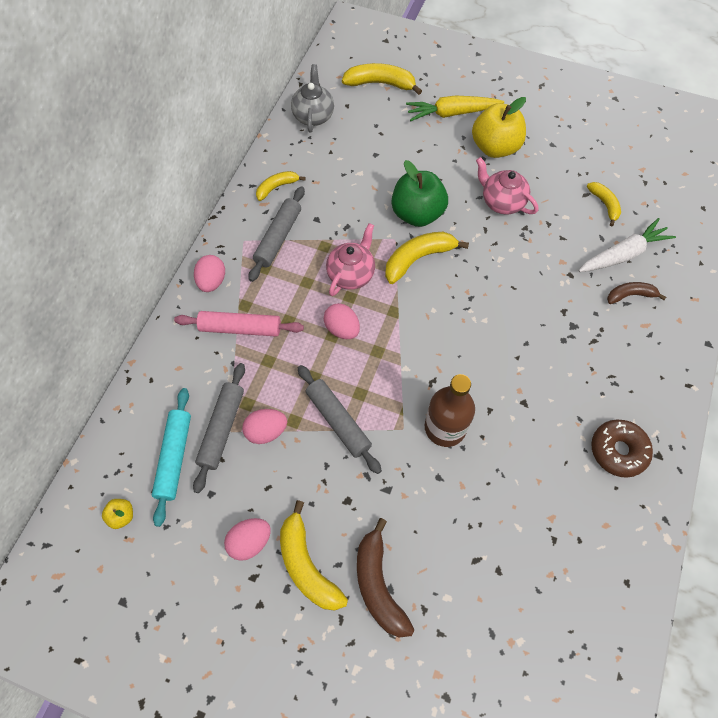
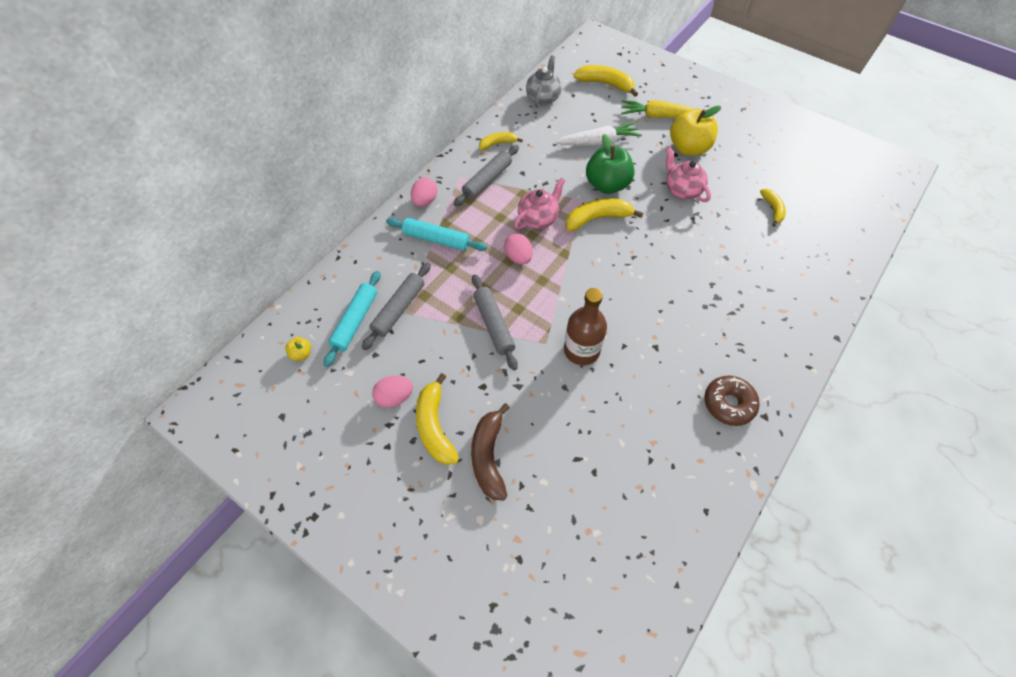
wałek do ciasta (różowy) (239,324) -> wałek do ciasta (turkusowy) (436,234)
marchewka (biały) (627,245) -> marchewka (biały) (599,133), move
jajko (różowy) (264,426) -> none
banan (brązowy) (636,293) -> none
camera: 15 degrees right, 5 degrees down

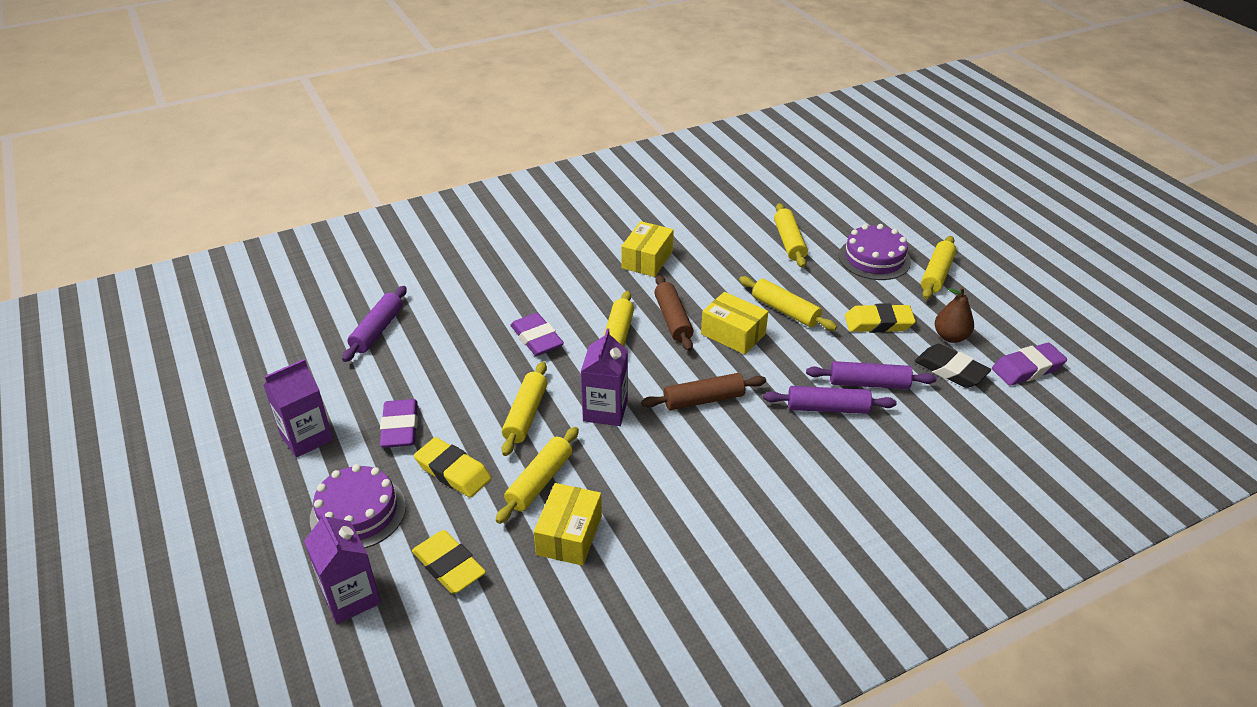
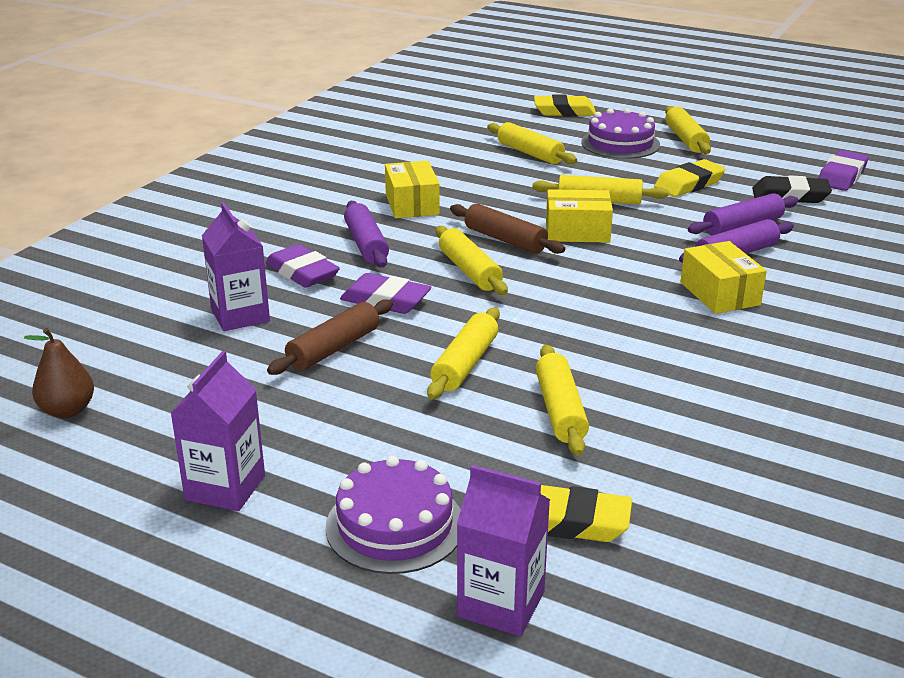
gruszka (brązowy) (954,315) -> gruszka (brązowy) (59,373), move
karton mleka (fioletowy) (604,377) -> karton mleka (fioletowy) (236,266), move
gumka do mazania (fioletowy) (399,423) -> gumka do mazania (fioletowy) (302,266), move
wałek do ciasta (brązowy) (703,391) -> wałek do ciasta (brązowy) (330,337), move
wałek do ciasta (fioletowy) (374,324) -> wałek do ciasta (fioletowy) (366,234), move
wałek do ciasta (żółty) (524,409) -> wałek do ciasta (żółty) (463,353), 45 degrees clockwise
gumka do mazania (żółty) (453,467) -> gumka do mazania (żółty) (565,105), move
pudełko (żółty) (568,524) -> pudełko (żółty) (724,277), move
camera: 35 degrees left, 10 degrees down

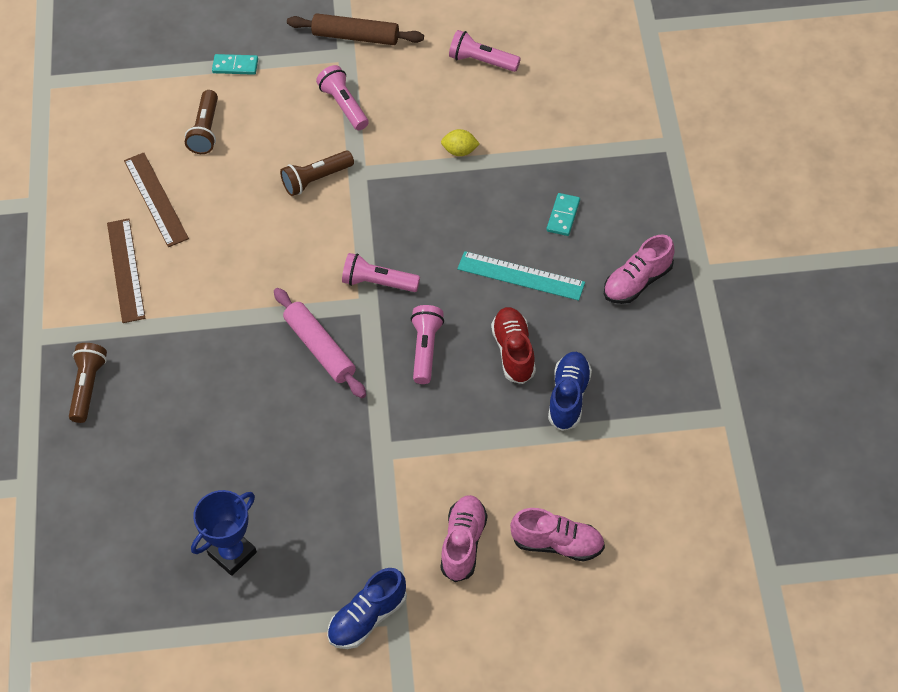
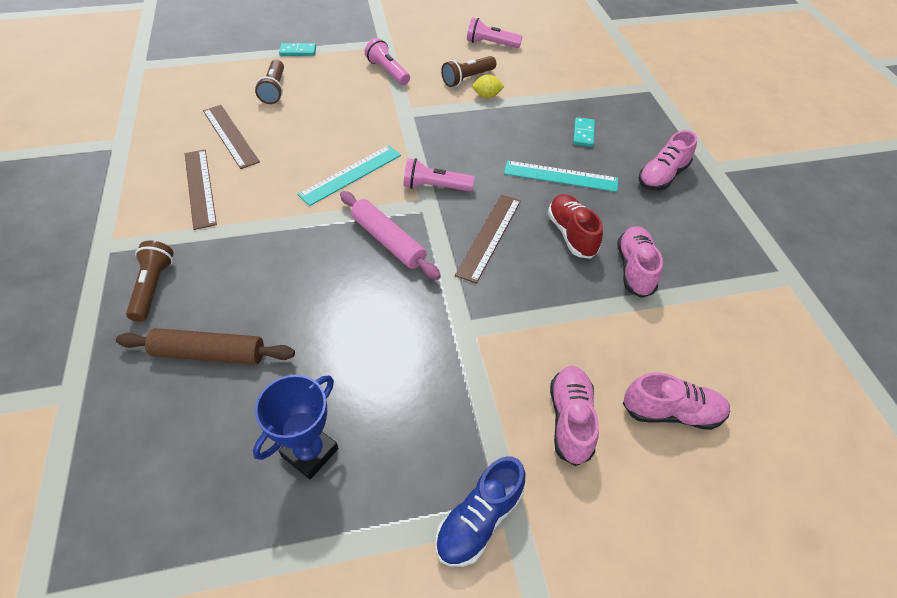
wałek do ciasta (brązowy) (355,29) -> wałek do ciasta (brązowy) (205,346), move
none -> linijka (turkusowy) (349,175)
latarka (brązowy) (317,173) -> latarka (brązowy) (468,71), move
latarka (różowy) (427,344) -> linijka (brązowy) (488,239)
but (niebieski) (570,391) -> but (różowy) (640,262)
camera: 10 degrees left, 5 degrees down

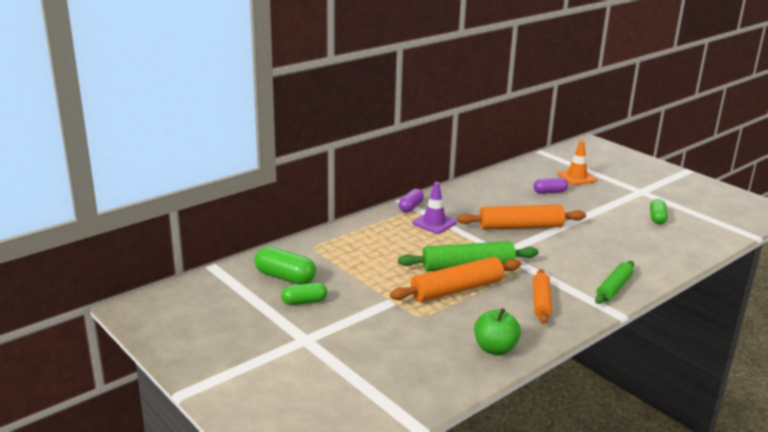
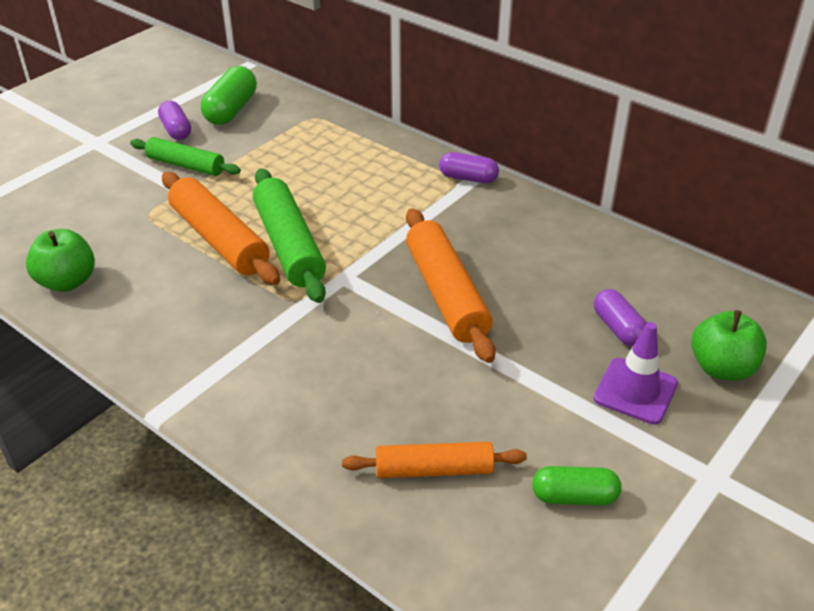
wałek do ciasta (zielony) (614,282) -> wałek do ciasta (zielony) (185,156), move
kapsułka (zielony) (304,294) -> kapsułka (fioletowy) (174,120)
wałek do ciasta (pomarańczowy) (542,296) -> wałek do ciasta (pomarańczowy) (434,460), move
pachołek (fioletowy) (434,208) -> pachołek (fioletowy) (636,373), move
pachołek (pomarańczowy) (577,162) -> jabłko (zielony) (729,345)
camera: 80 degrees right, 15 degrees up

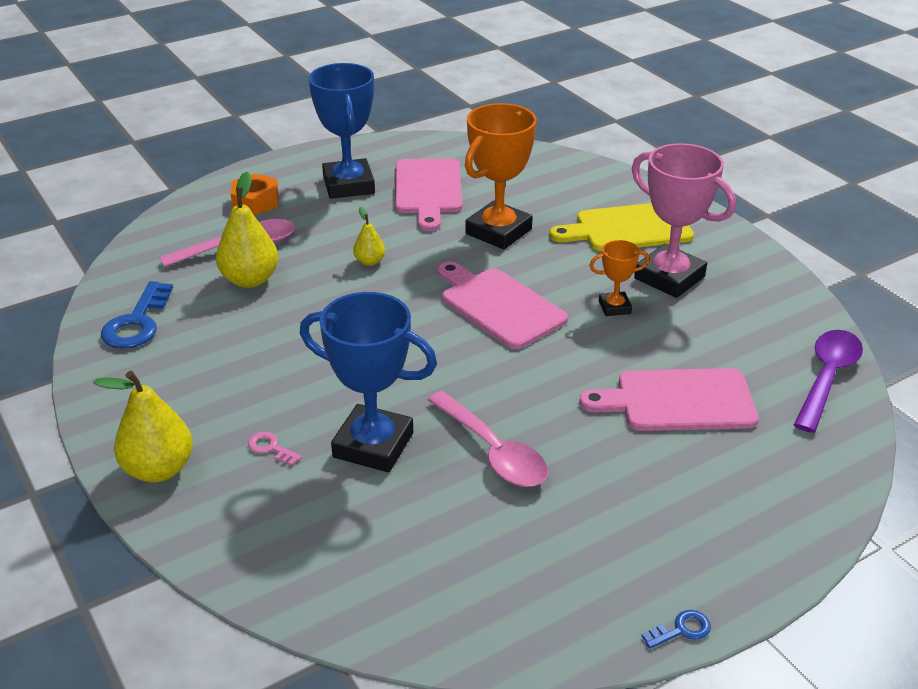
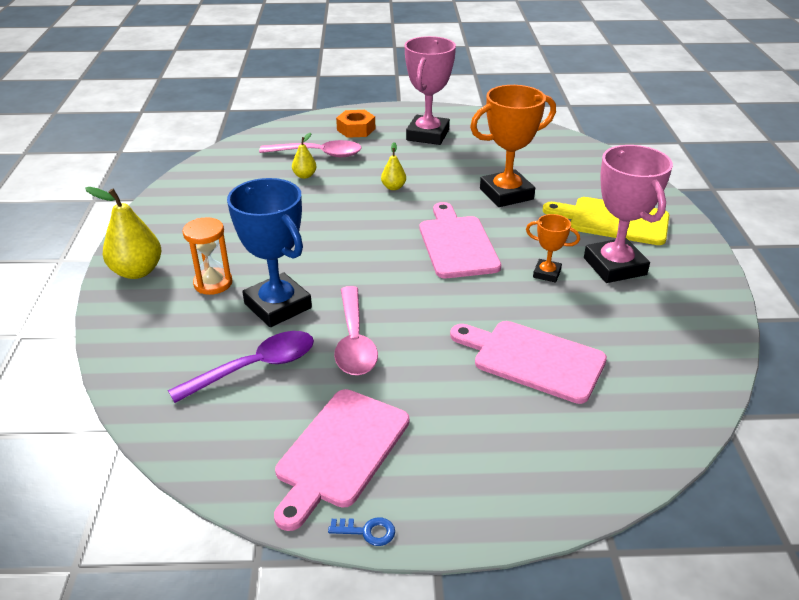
łyżka (fioletowy) (828,381) -> łyżka (fioletowy) (241,367), move
klucz (różowy) (275,449) -> klepsydra (pomarańczowy) (207,256)
deska do krojenia (różowy) (428,194) -> deska do krojenia (różowy) (341,460), move
gruszka (żółty) (247,230) -> gruszka (żółty) (304,156), x0.53
puchar (niebieski) (342,131) -> puchar (różowy) (430,90)
klucz (niebieski) (137,315) -> none
camera: 30 degrees right, 0 degrees up

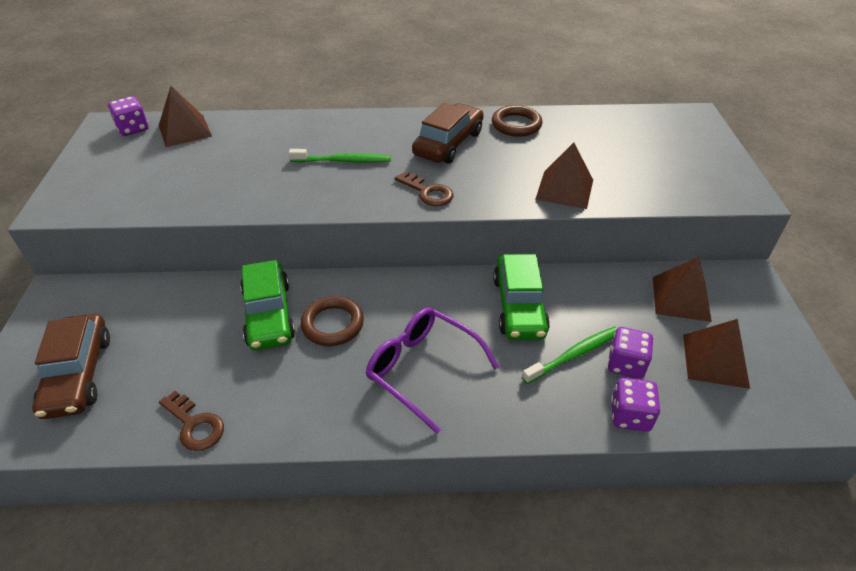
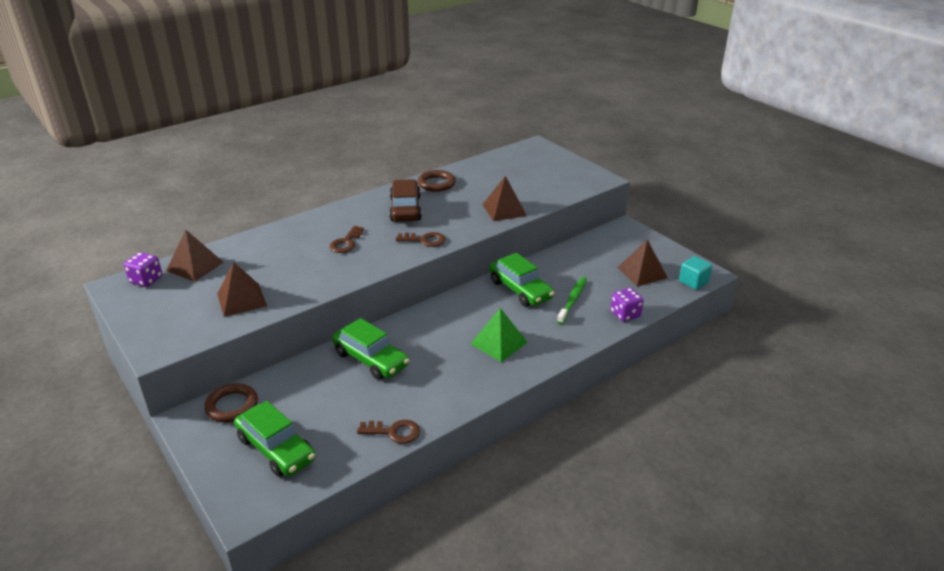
pierścień (brązowy) (332,321) -> pierścień (brązowy) (231,403), move
piramida (brązowy) (682,289) -> piramida (brązowy) (242,289), move
samochód (brązowy) (71,366) -> samochód (zielony) (275,439)
szczoteczka do zębów (zielony) (340,156) -> klucz (brązowy) (347,239)
okulary (fioletowy) (432,371) -> piramida (zielony) (499,335)
none -> sześcian (turkusowy) (696,273)
kostka do gry (fioletowy) (630,353) -> none
camera: 35 degrees left, 10 degrees down

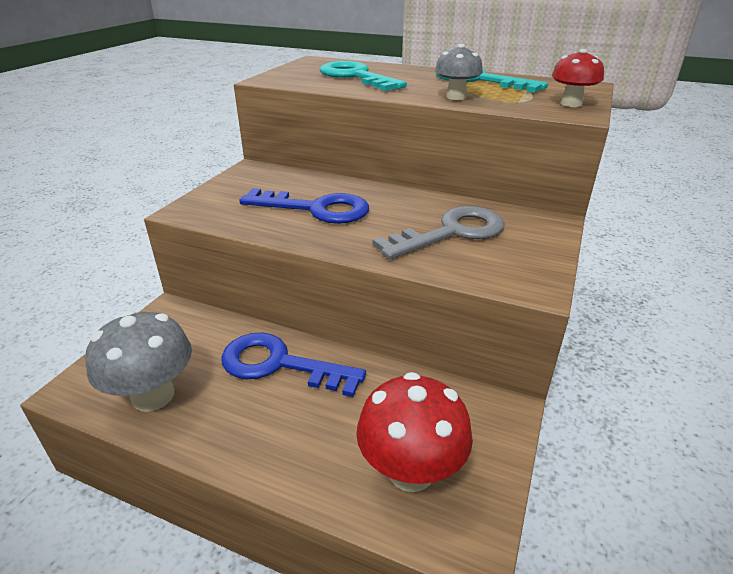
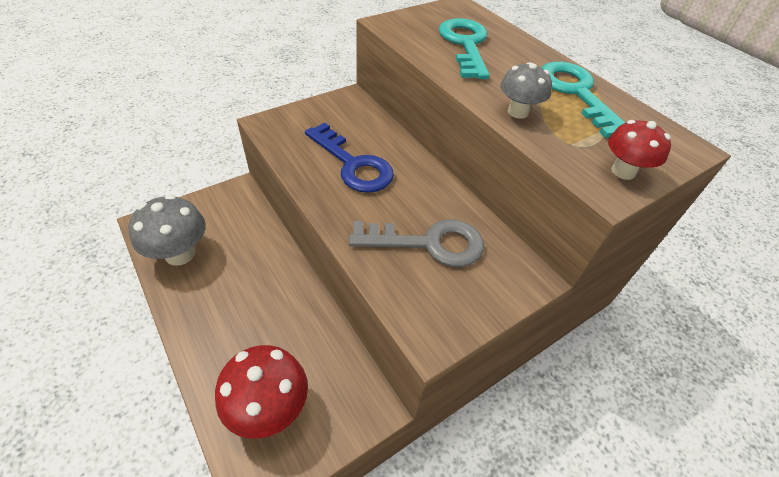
klucz (niebieski) (293,365) -> none
camera: 30 degrees right, 15 degrees up

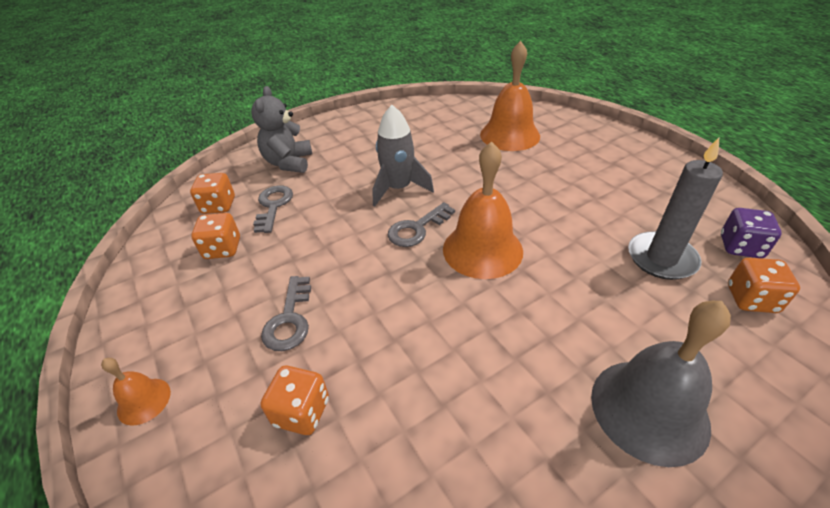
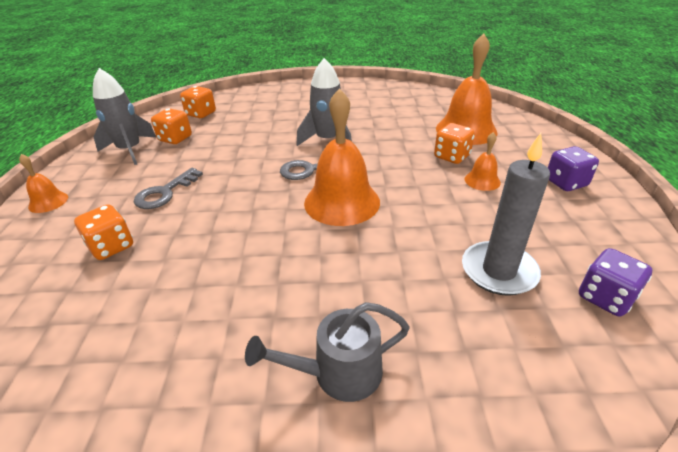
none -> rakieta (szary) (124,116)
dzwonek (szary) (661,384) -> konewka (szary) (327,352)
kostka do gry (pomarańczowy) (764,285) -> kostka do gry (pomarańczowy) (454,143), move
none -> dzwonek (pomarańczowy) (483,161)
none -> kostka do gry (fioletowy) (573,168)
miś (szary) (281,129) -> none
klucz (szary) (273,209) -> none
camera: 30 degrees right, 5 degrees down

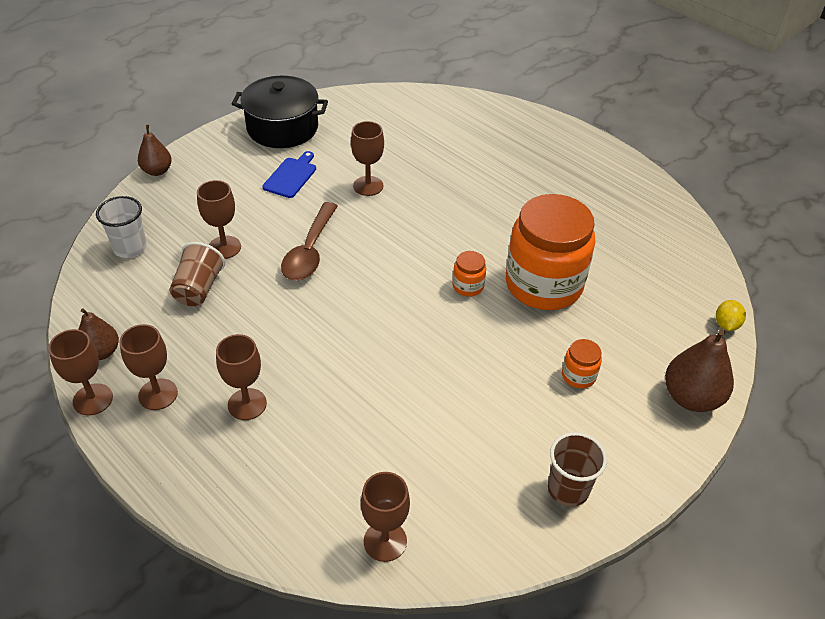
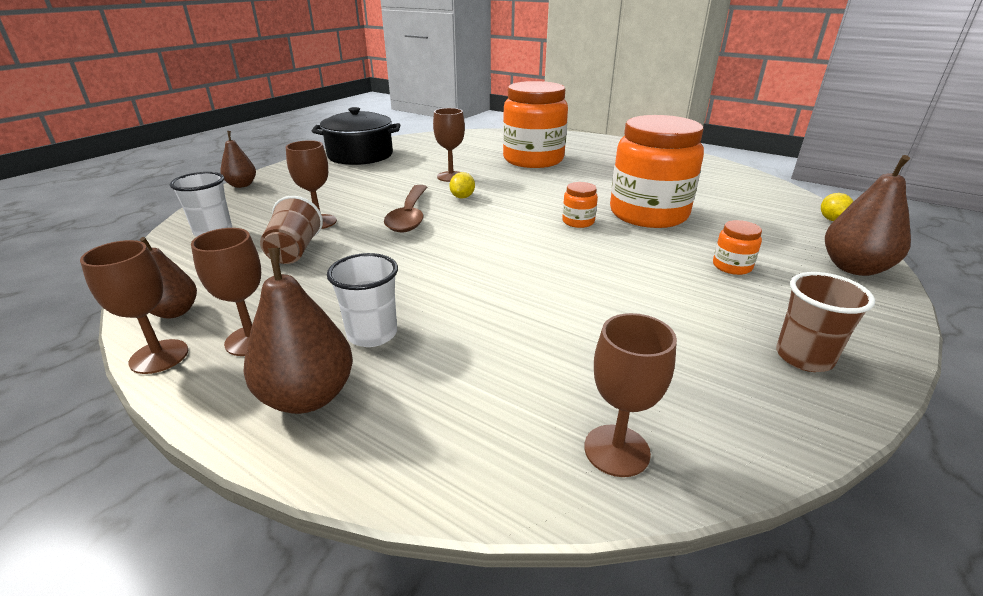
none -> gruszka (brązowy) (298,331)
kielich (brązowy) (241,377) -> szklanka (biały) (362,300)
none -> cytryna (żółty) (462,185)
none -> słoik (pomarańczowy) (535,124)
deska do krojenia (niebieski) (289,174) -> none
camera: 10 degrees left, 15 degrees down

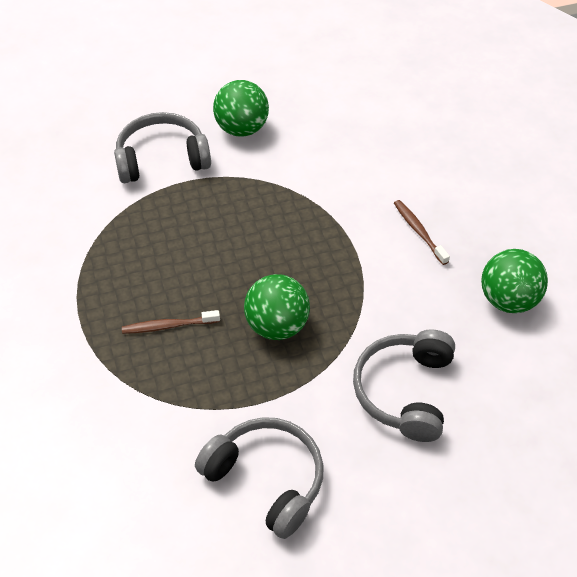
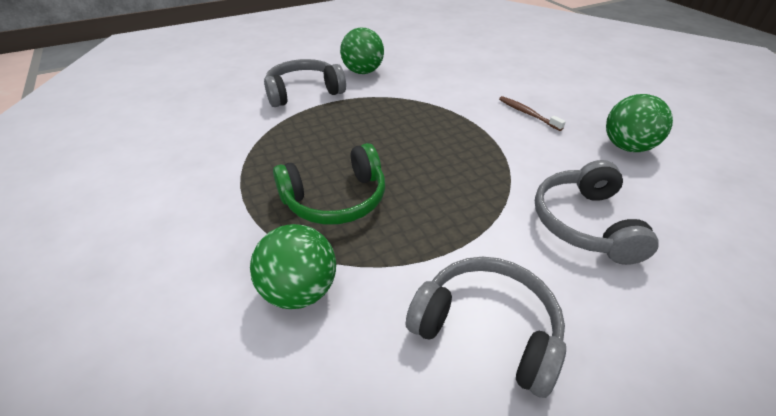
piłka (zielony) (277,307) -> piłka (zielony) (293,266), move
szczoteczka do zębów (brązowy) (171,322) -> słuchawki (zielony) (329,184)
camera: 10 degrees left, 10 degrees down

